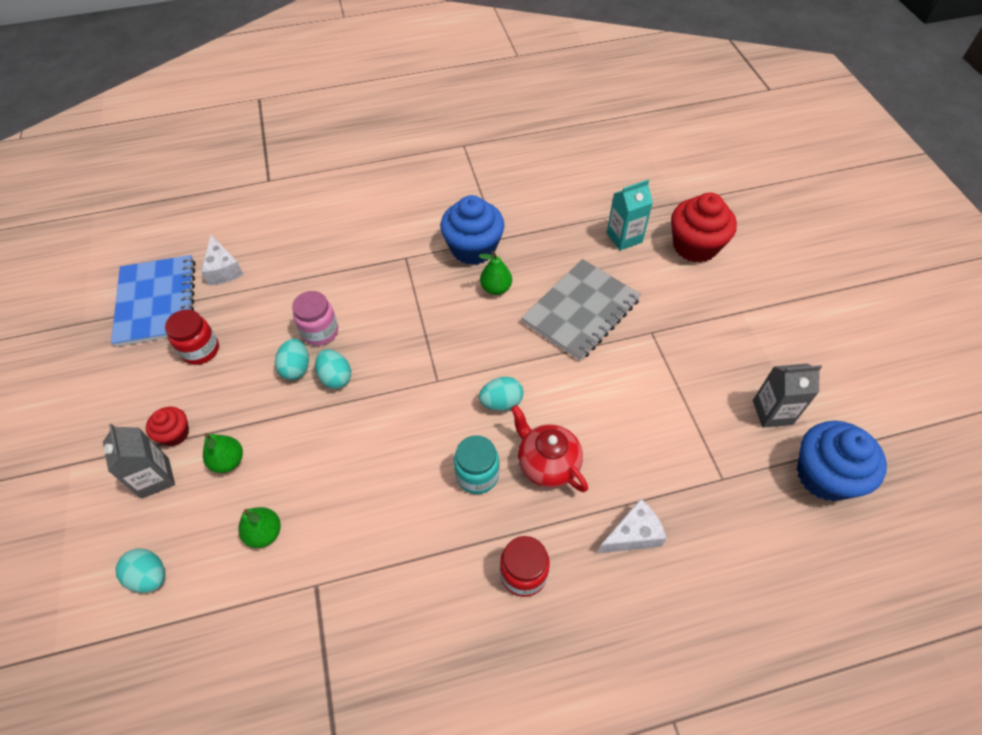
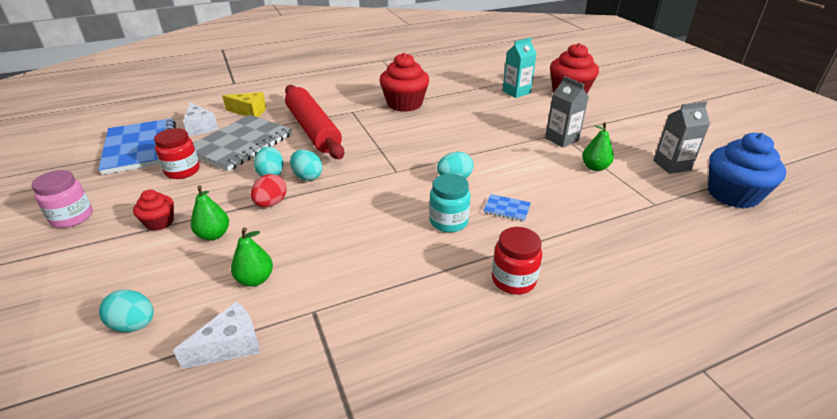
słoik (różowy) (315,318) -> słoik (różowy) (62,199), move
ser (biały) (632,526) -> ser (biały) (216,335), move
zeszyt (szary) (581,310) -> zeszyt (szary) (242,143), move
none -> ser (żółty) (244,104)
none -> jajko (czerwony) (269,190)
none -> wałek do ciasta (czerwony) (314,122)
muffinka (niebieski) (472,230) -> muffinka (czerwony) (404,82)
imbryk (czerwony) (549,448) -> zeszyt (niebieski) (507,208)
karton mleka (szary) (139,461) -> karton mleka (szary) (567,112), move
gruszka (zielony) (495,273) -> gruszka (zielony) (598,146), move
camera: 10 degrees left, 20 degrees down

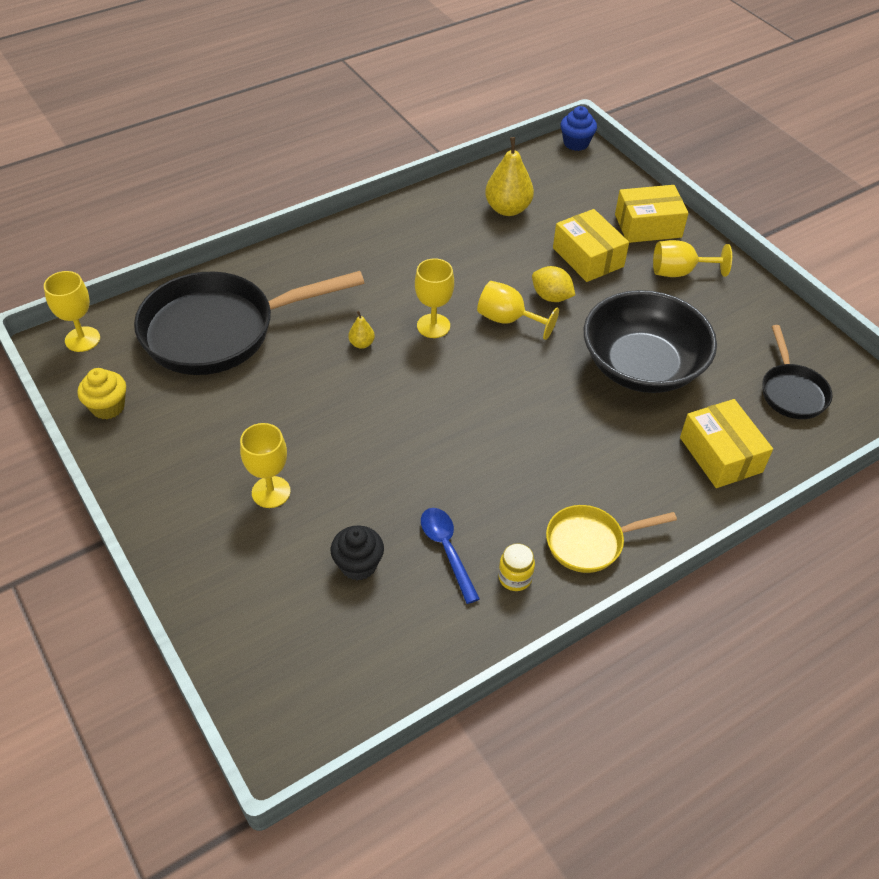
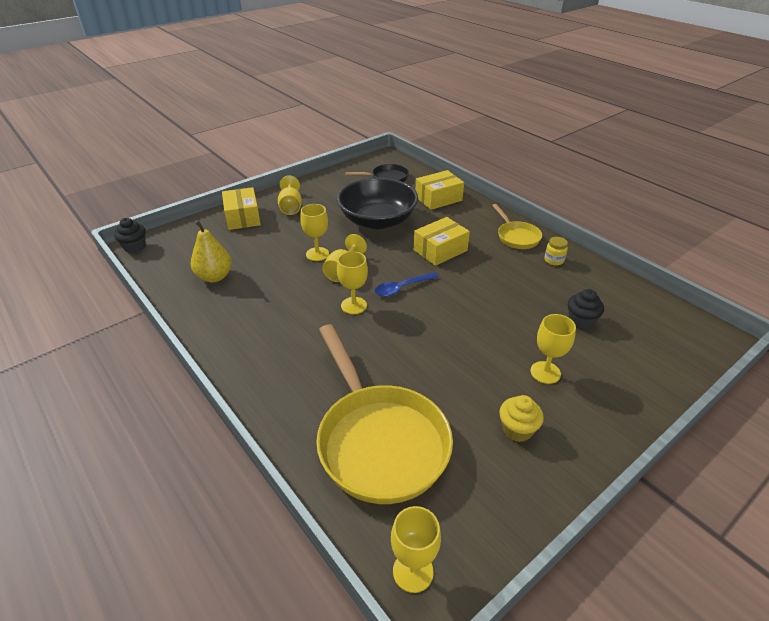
muffinka (niebieski) (579,128) -> muffinka (czarny) (130,235)
cytryna (żółty) (553,284) -> kielich (żółty) (314,232)
patelnia (czarny) (249,323) -> patelnia (żółty) (384,414)
łyżka (niebieski) (450,556) -> łyżka (niebieski) (407,284), move
pudełko (żółty) (591,245) -> pudełko (żółty) (442,241), move
muffinka (żółty) (101,393) -> muffinka (żółty) (521,418), move
gruszka (żółty) (361,330) -> none
camera: 95 degrees left, 10 degrees down

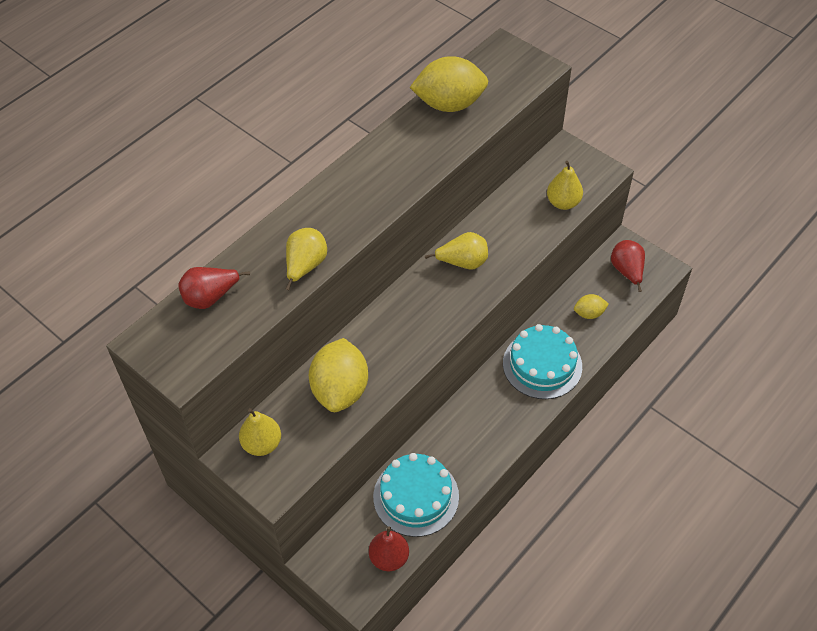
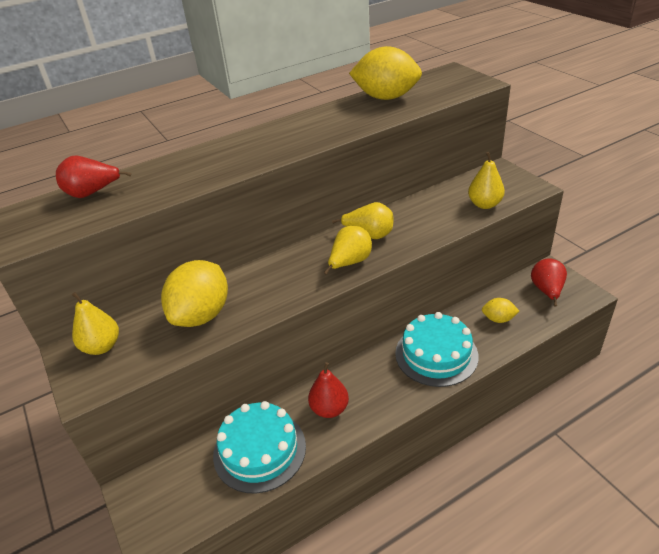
gruszka (czerwony) (389,548) -> gruszka (czerwony) (328,390), move
gruszka (żółty) (306,259) -> gruszka (żółty) (348,250), move
camera: 20 degrees right, 15 degrees down

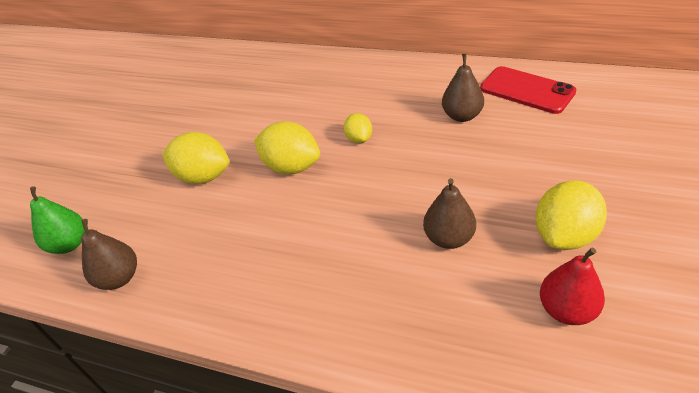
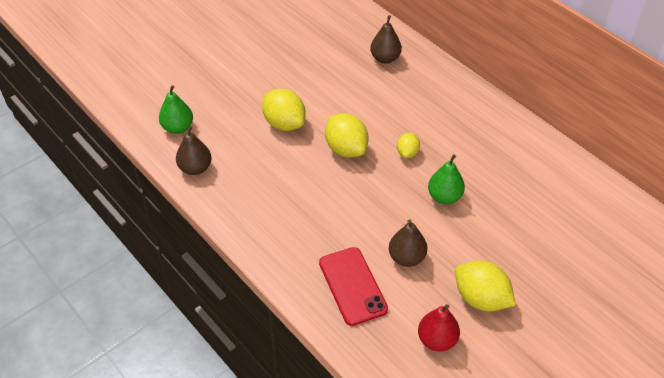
telefon (czerwony) (528,90) -> telefon (czerwony) (353,286), move
gruszka (brązowy) (463,88) -> gruszka (brązowy) (386,39), move
none -> gruszka (zielony) (446,179)
cytryna (żółty) (571,215) -> cytryna (żółty) (485,286), 60 degrees clockwise
camera: 25 degrees right, 5 degrees up

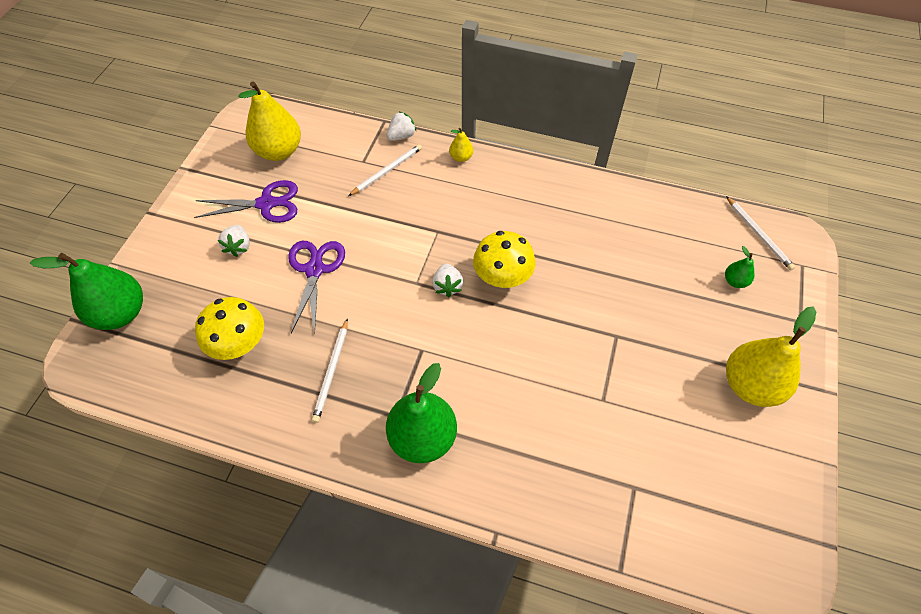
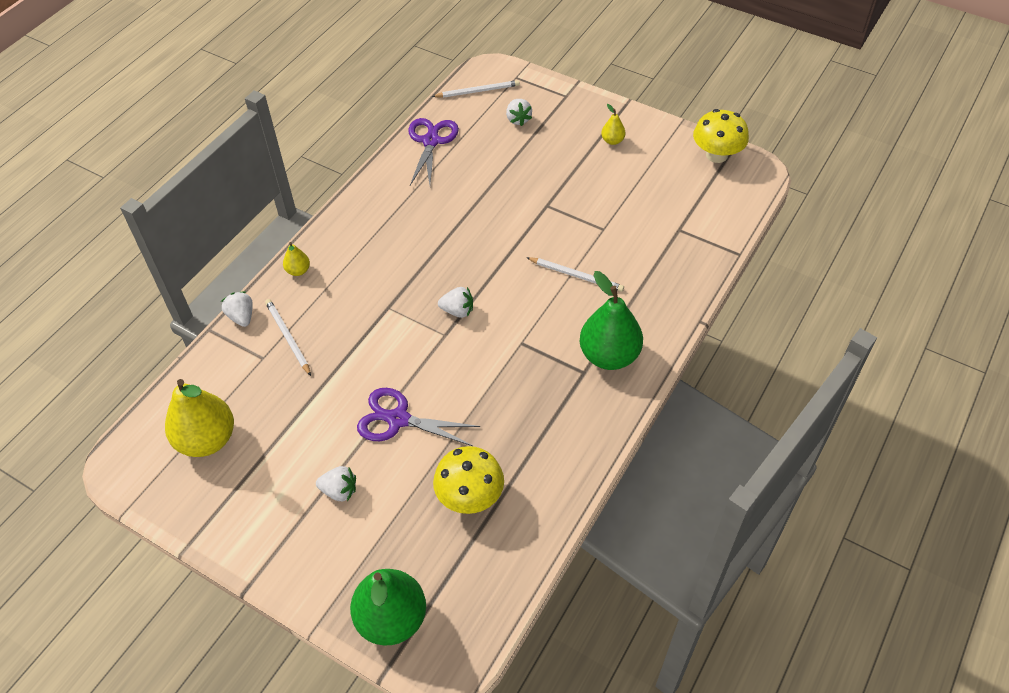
nożyczki (fioletowy) (246,201) -> nożyczki (fioletowy) (433,151), move
gruszka (zielony) (739,267) -> truskawka (biały) (519,112)
ołówek (biały) (330,370) -> ołówek (biały) (575,274), move
gruszka (żółty) (771,356) -> gruszka (żółty) (613,124), x0.46
grzyb (żółty) (504,259) -> grzyb (żółty) (721,136), move
camera: 75 degrees left, 5 degrees down

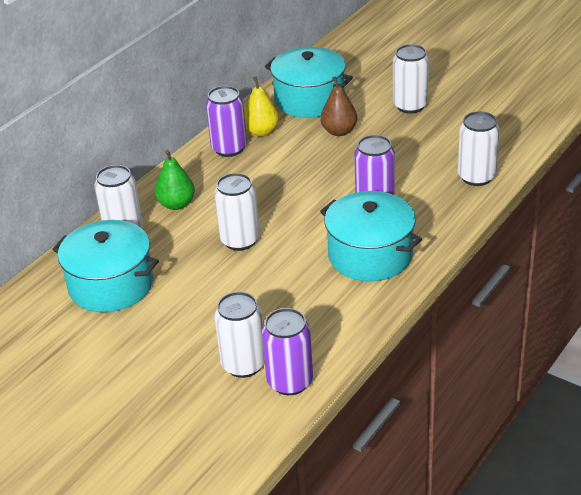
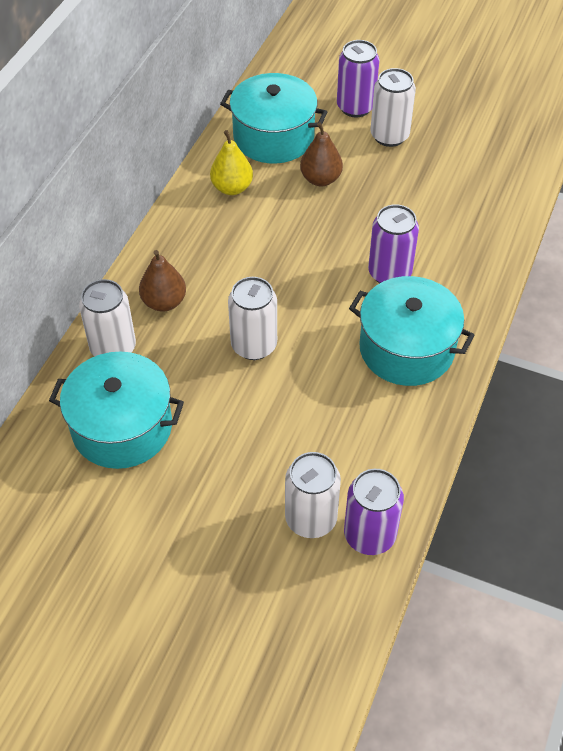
gruszka (zielony) (175,180) -> gruszka (brązowy) (162,280)
puszka (fioletowy) (226,121) -> puszka (fioletowy) (358,78), move
puszka (biały) (479,148) -> none
camera: 15 degrees left, 15 degrees up

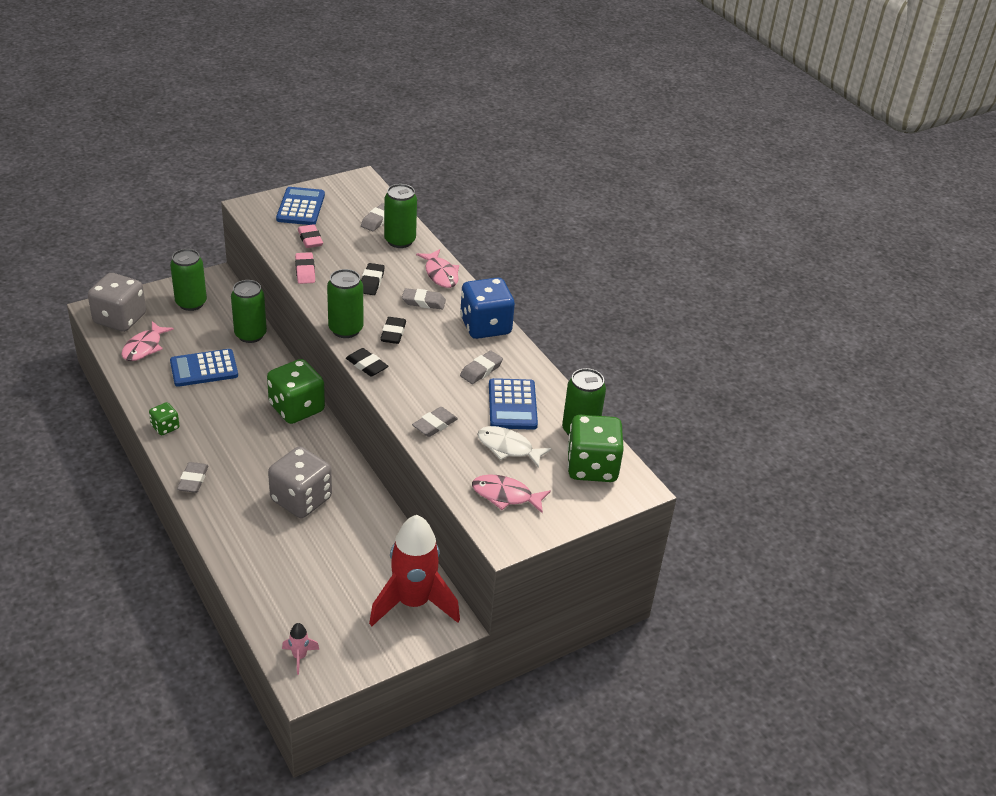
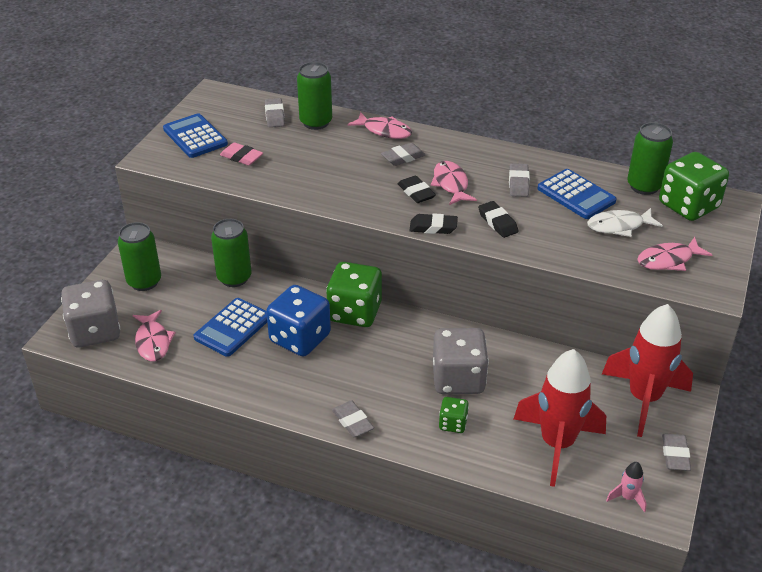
kostka do gry (niebieski) (487,308) -> kostka do gry (niebieski) (298,320), move
none -> ryba (różowy) (454,183)
kostka do gry (zielony) (164,418) -> kostka do gry (zielony) (454,415), move
gumka do mazania (czarny) (373,279) -> gumka do mazania (czarny) (498,219), move
none -> rakieta (czerwony) (560,418)
gumka do mazania (szary) (435,422) -> gumka do mazania (szary) (676,452), move
gumka do mazania (różowy) (305,268) -> none
puszka (zielony) (345,303) -> none
camera: 35 degrees left, 0 degrees up

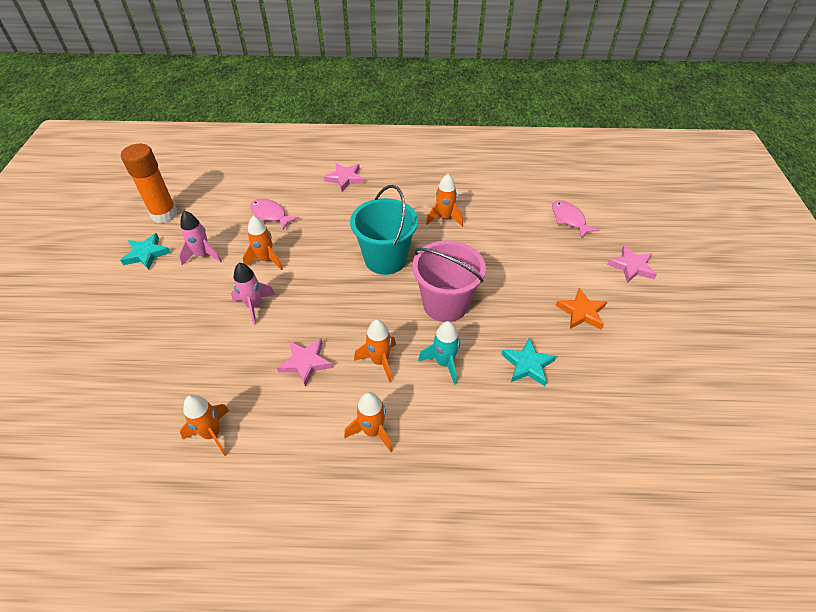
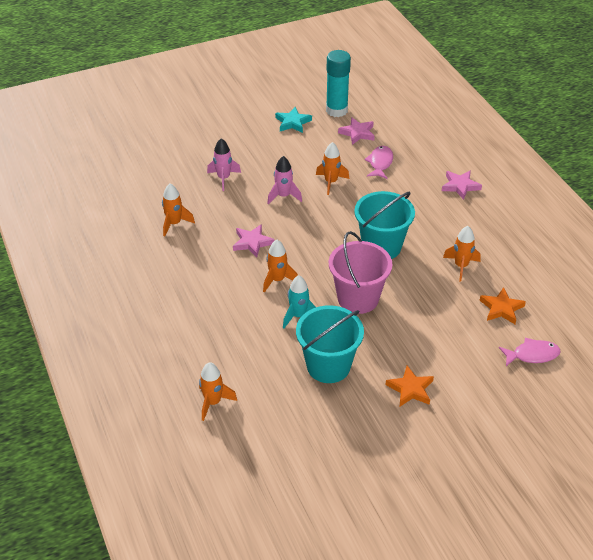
rakieta (pomarańczowy) (368,422) -> rakieta (pomarańczowy) (218,391), move
rakieta (różowy) (200,238) -> rakieta (różowy) (224,164), move
gwiazda (turkusowy) (528,362) -> wiadro (turkusowy) (330,344)
klej w sztyfcie (pomarańczowy) (149,183) -> klej w sztyfcie (turkusowy) (338,83)
gwiazda (różowy) (632,264) -> gwiazda (różowy) (356,131), move
none -> gwiazda (pomarańczowy) (502,305)
ryba (różowy) (575,219) -> ryba (różowy) (529,352), 45 degrees clockwise
camera: 65 degrees right, 5 degrees down

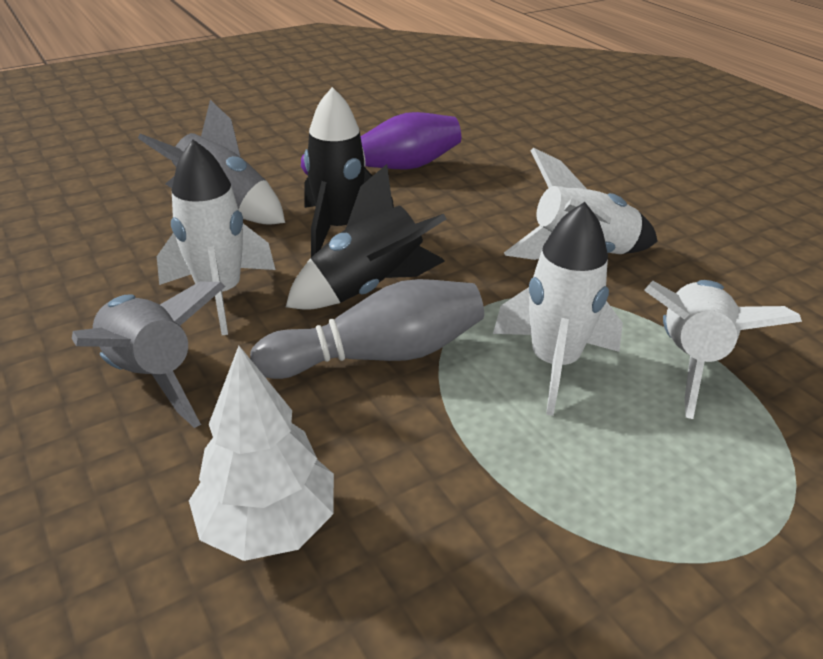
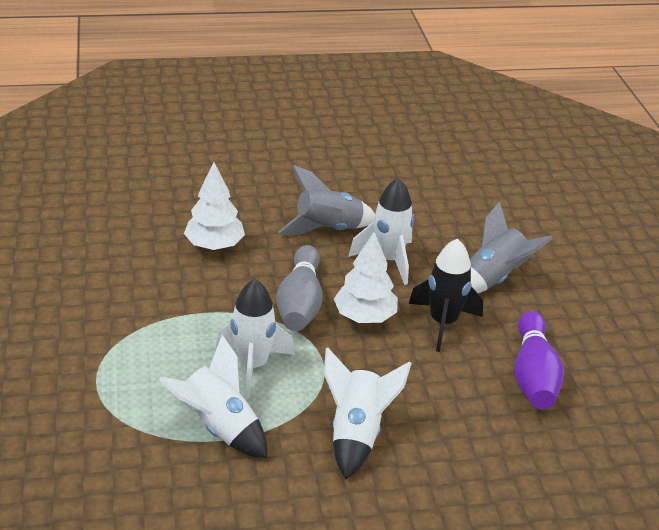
rakieta (czarny) (366,237) -> drzewko (biały) (366,277)
camera: 110 degrees right, 0 degrees up

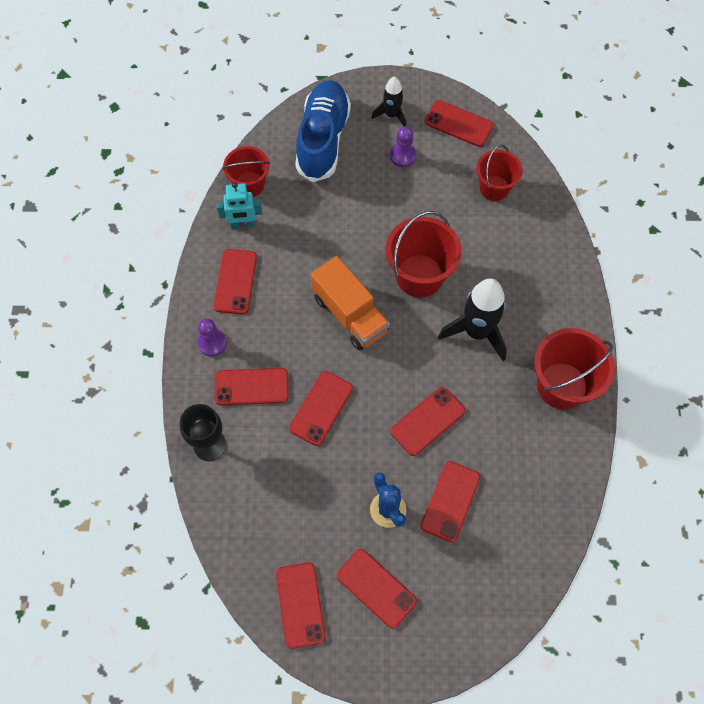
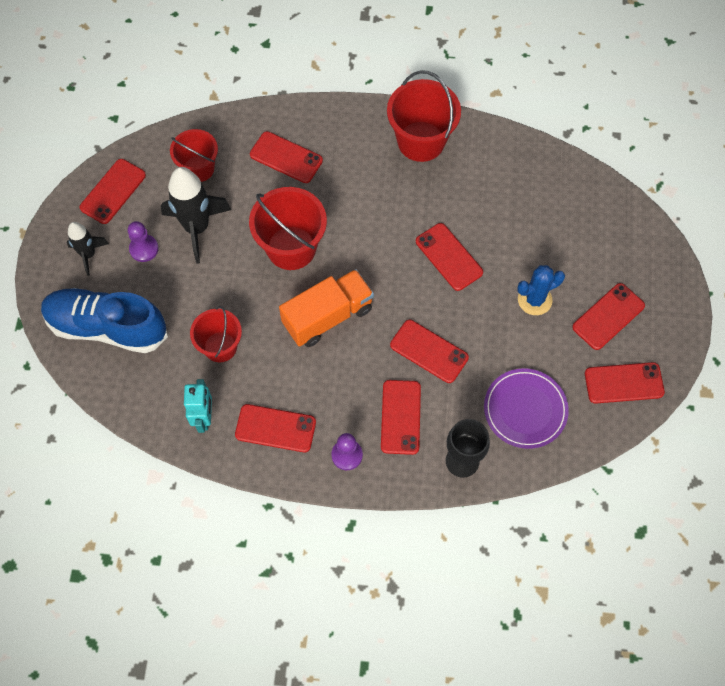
rakieta (czarny) (472,319) -> rakieta (czarny) (196,215), move
wiadro (czerwony) (246,171) -> wiadro (czerwony) (216,334), move
telefon (czerwony) (450,501) -> telefon (czerwony) (286,157), move
none -> talerz (fioletowy) (526,408)
camera: 85 degrees left, 0 degrees up

